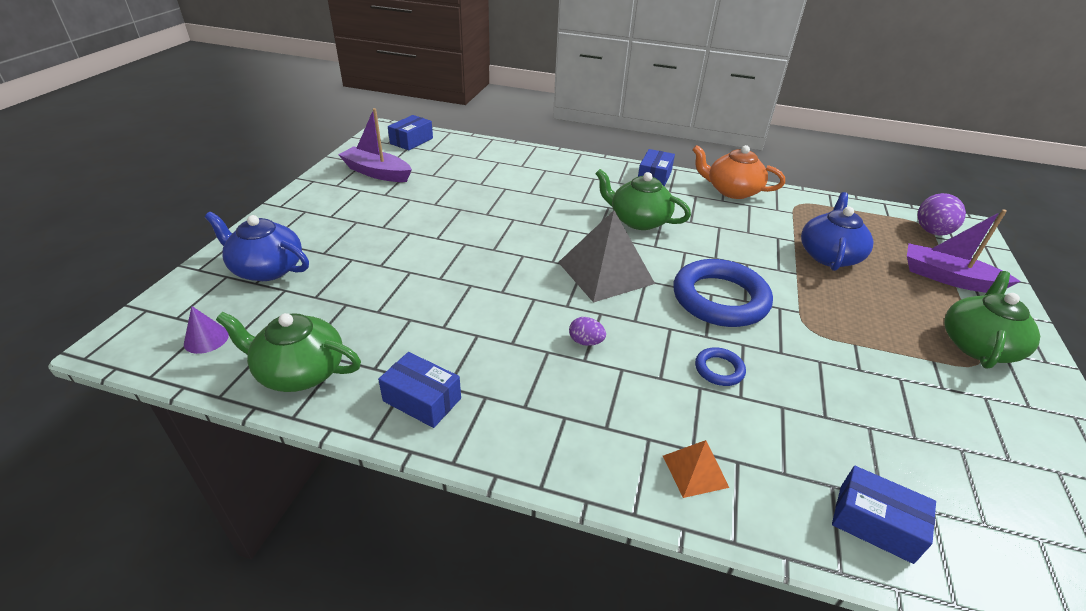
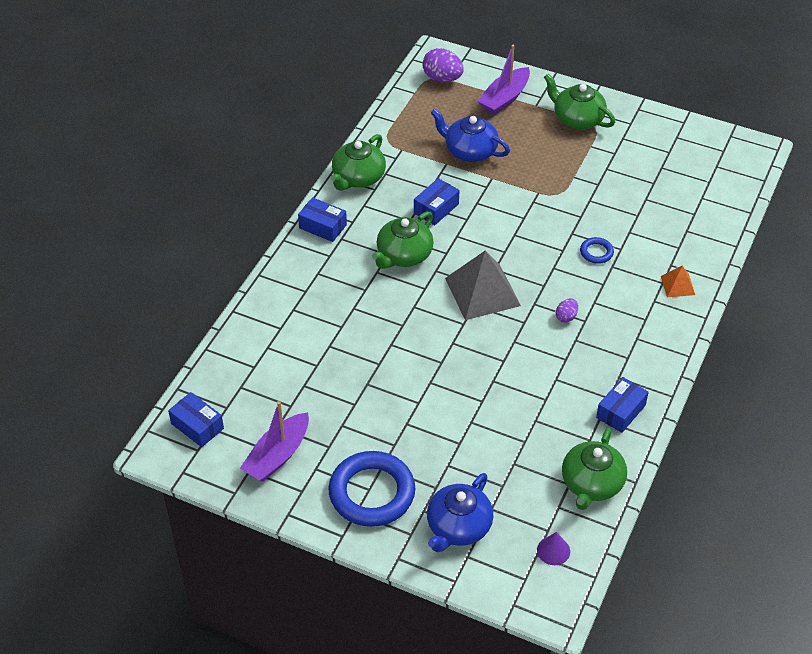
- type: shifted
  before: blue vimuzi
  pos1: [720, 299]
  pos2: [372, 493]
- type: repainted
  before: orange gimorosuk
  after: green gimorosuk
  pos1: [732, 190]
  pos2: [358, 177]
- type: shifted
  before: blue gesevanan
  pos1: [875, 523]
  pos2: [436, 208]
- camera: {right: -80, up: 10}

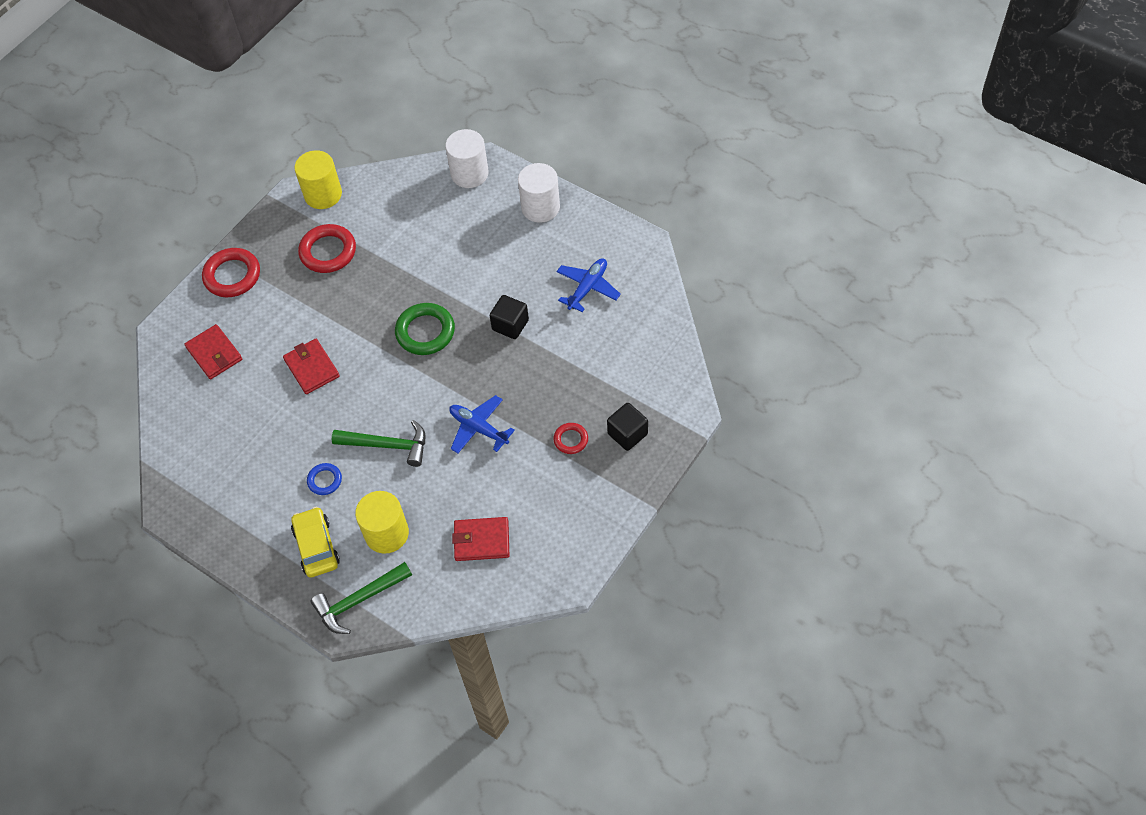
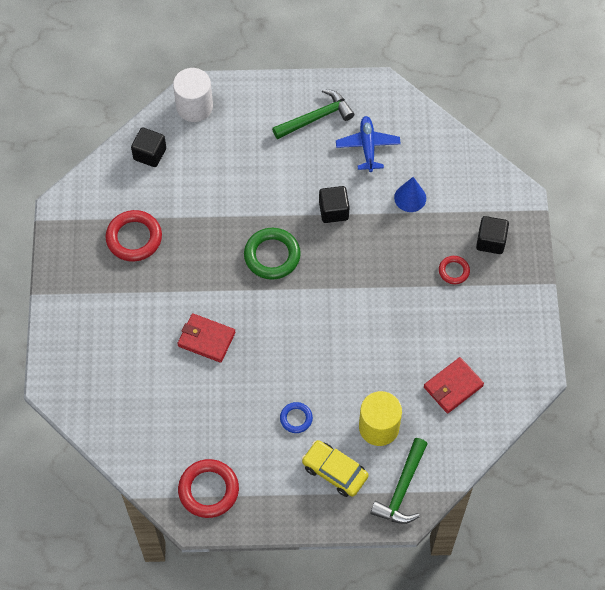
- type: gone
  before: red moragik
  pos1: [214, 354]
- type: shifted
  before: red vimuzi
  pos1: [232, 275]
  pos2: [208, 490]
- type: gone
  before: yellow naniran
  pos1: [323, 194]
- type: shifted
  before: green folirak
  pos1: [387, 445]
  pos2: [316, 117]
- type: gone
  before: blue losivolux
  pos1: [479, 428]
- type: gone
  before: white naniran
  pos1: [540, 207]
- type: new
  after: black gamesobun
  pos2: [150, 154]
- type: new
  after: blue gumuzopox
  pos2: [410, 198]
- camera: {right: -40, up: 5}

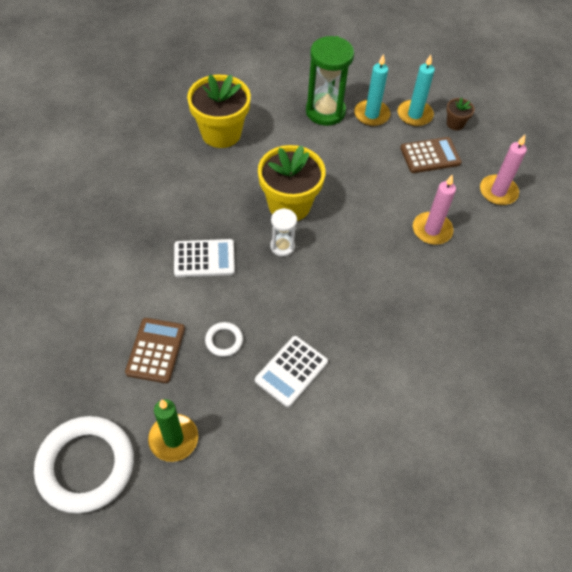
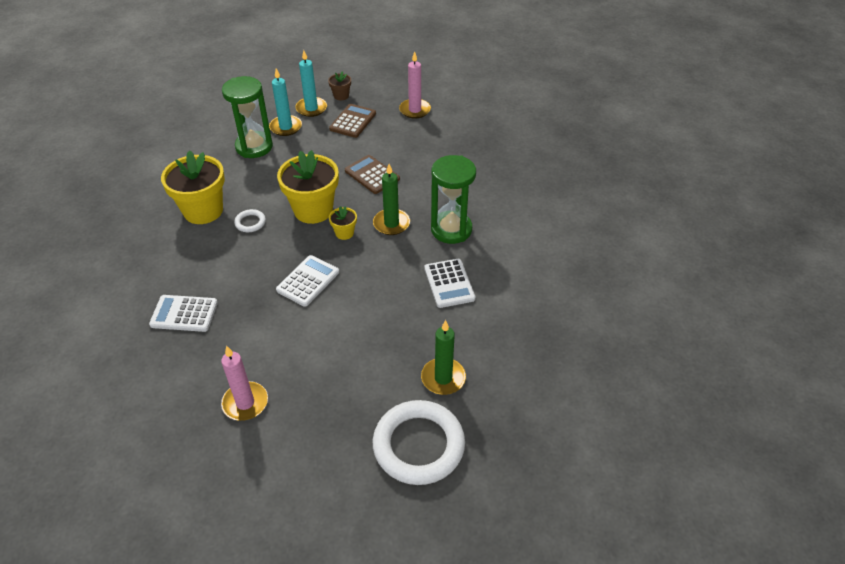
- type: shifted
  before: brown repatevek
  pos1: [155, 350]
  pos2: [372, 175]
- type: shifted
  before: white vimuzi
  pos1: [224, 340]
  pos2: [250, 222]
- type: swapped
  before: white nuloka
  after: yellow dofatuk
  pos1: [282, 246]
  pos2: [344, 233]
- type: shifted
  before: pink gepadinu
  pos1: [432, 230]
  pos2: [245, 403]
- type: new
  after: white repatevek
  pos2: [184, 314]
- type: new
  after: green gepadinu
  pos2: [391, 224]
- type: new
  after: green nuloka
  pos2: [451, 229]
- camera: {right: -50, up: -10}

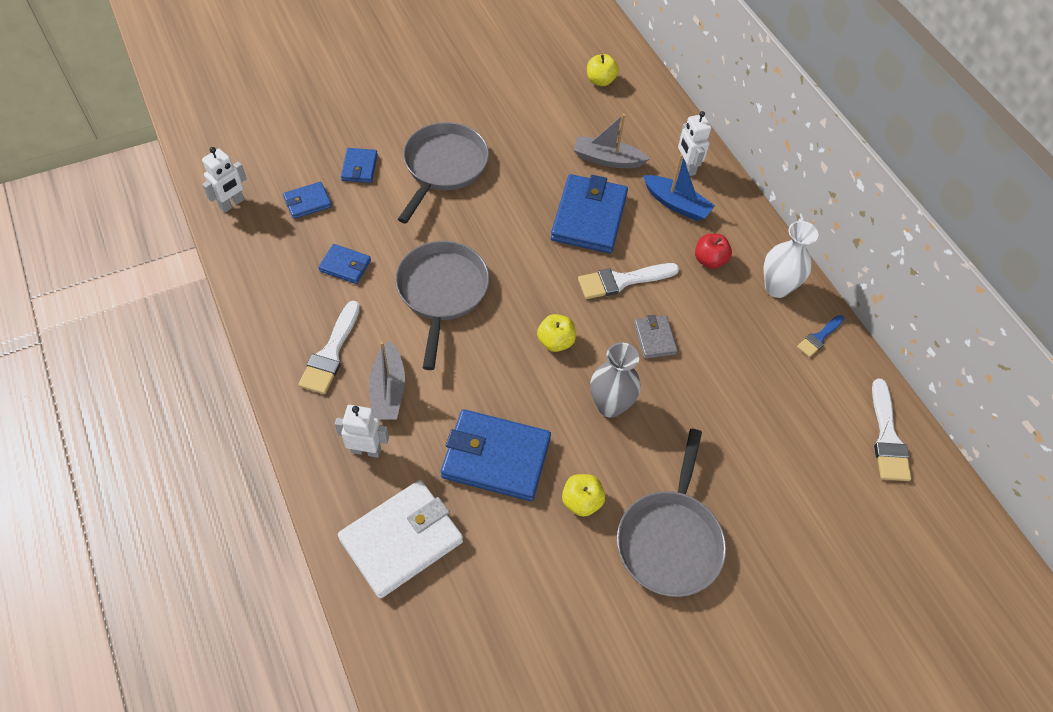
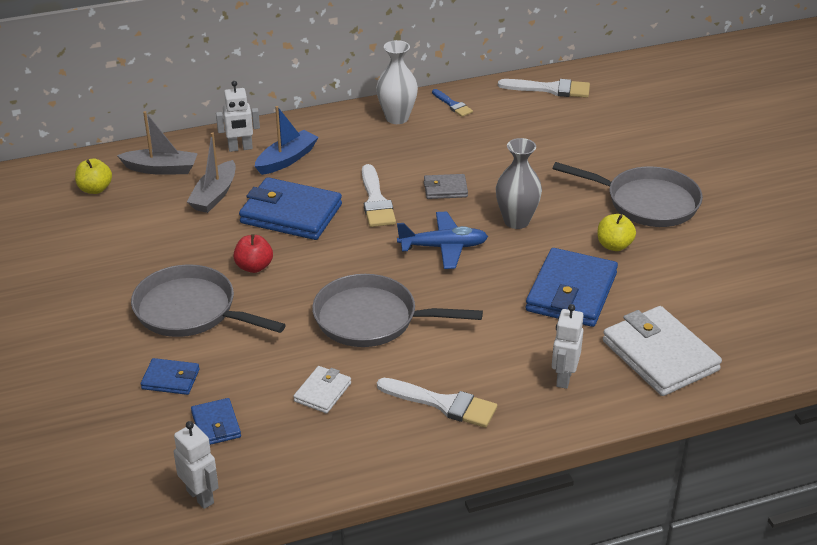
- type: repainted
  before: blue moragik
  after: white moragik
  pos1: [345, 266]
  pos2: [322, 392]
- type: shifted
  before: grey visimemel
  pos1: [388, 390]
  pos2: [161, 169]
- type: swapped
  before: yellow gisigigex
  after: blue losivolux
  pos1: [555, 341]
  pos2: [443, 247]
- type: shifted
  before: red gisigigex
  pos1: [709, 260]
  pos2: [254, 267]
- camera: {right: -80, up: -20}

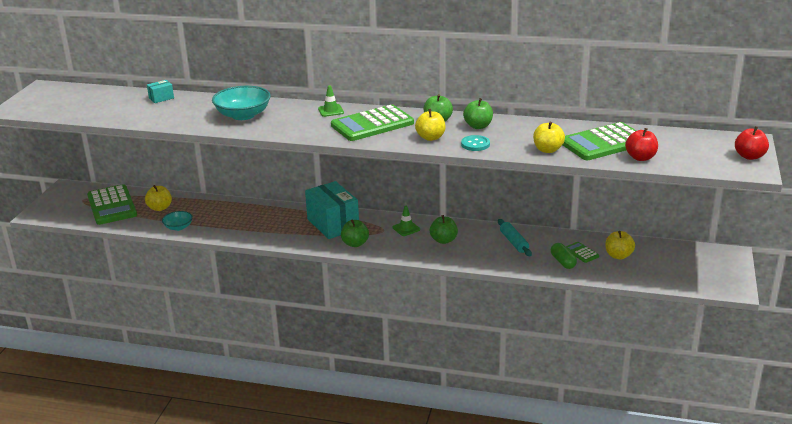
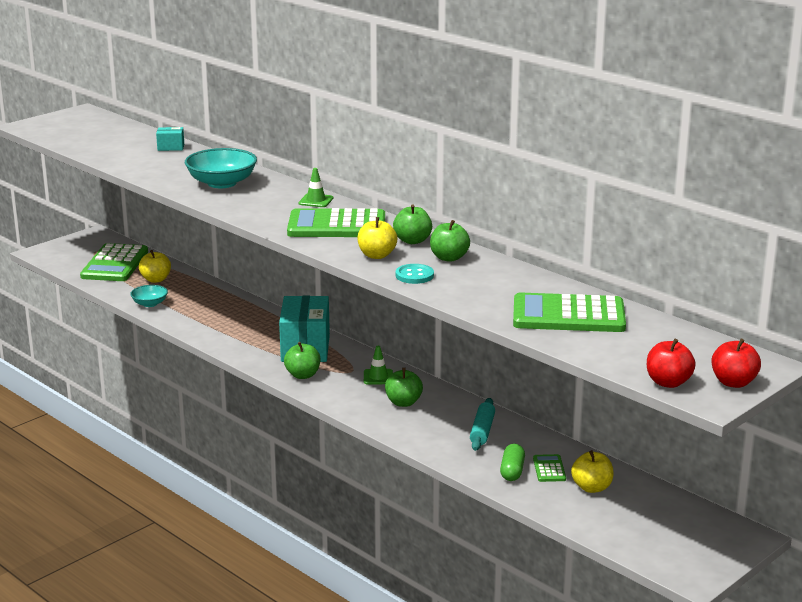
- type: gone
  before: yellow gisigigex
  pos1: [548, 150]
- type: shifted
  before: red gisigigex
  pos1: [640, 158]
  pos2: [668, 382]
- camera: {right: 30, up: -5}

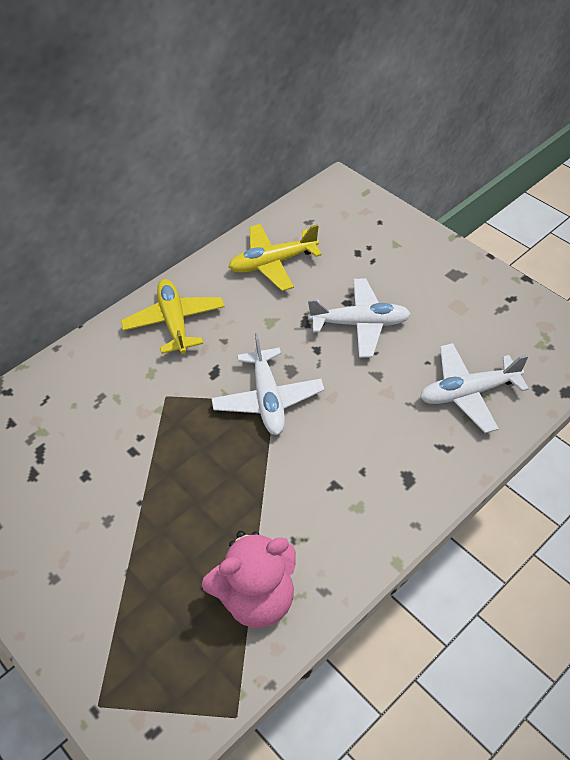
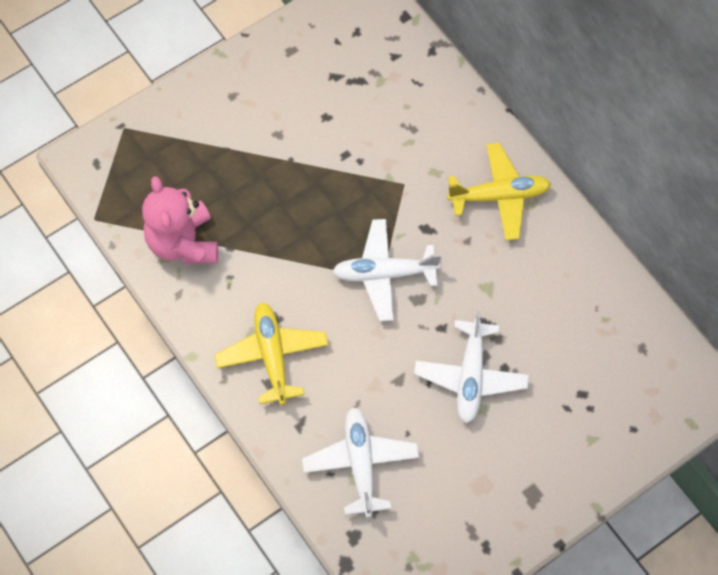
- type: shifted
  before: yellow losivolux
  pos1: [273, 263]
  pos2: [272, 356]
- camera: {right: 95, up: 15}

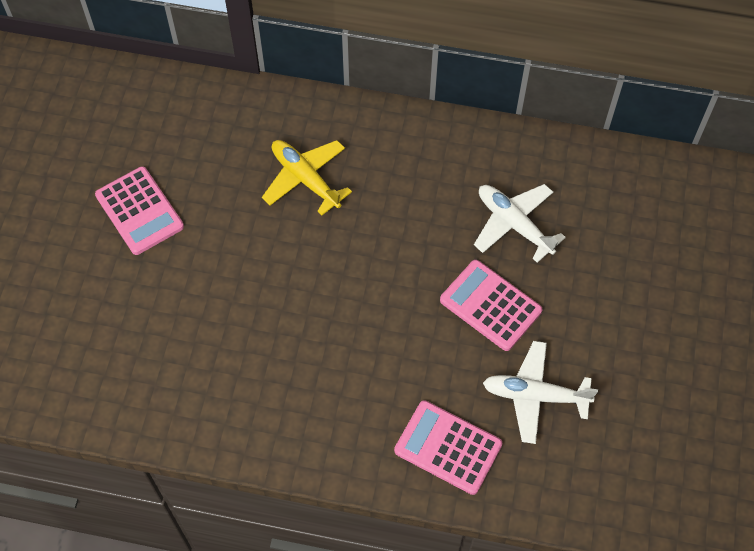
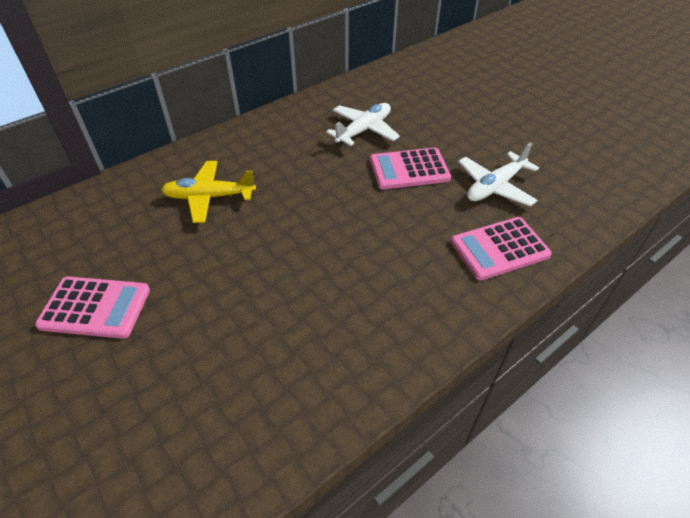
- type: rotated
  before: white losivolux
  pos1: [514, 224]
  pos2: [364, 130]
  turn: 135
- camera: {right: -50, up: -15}

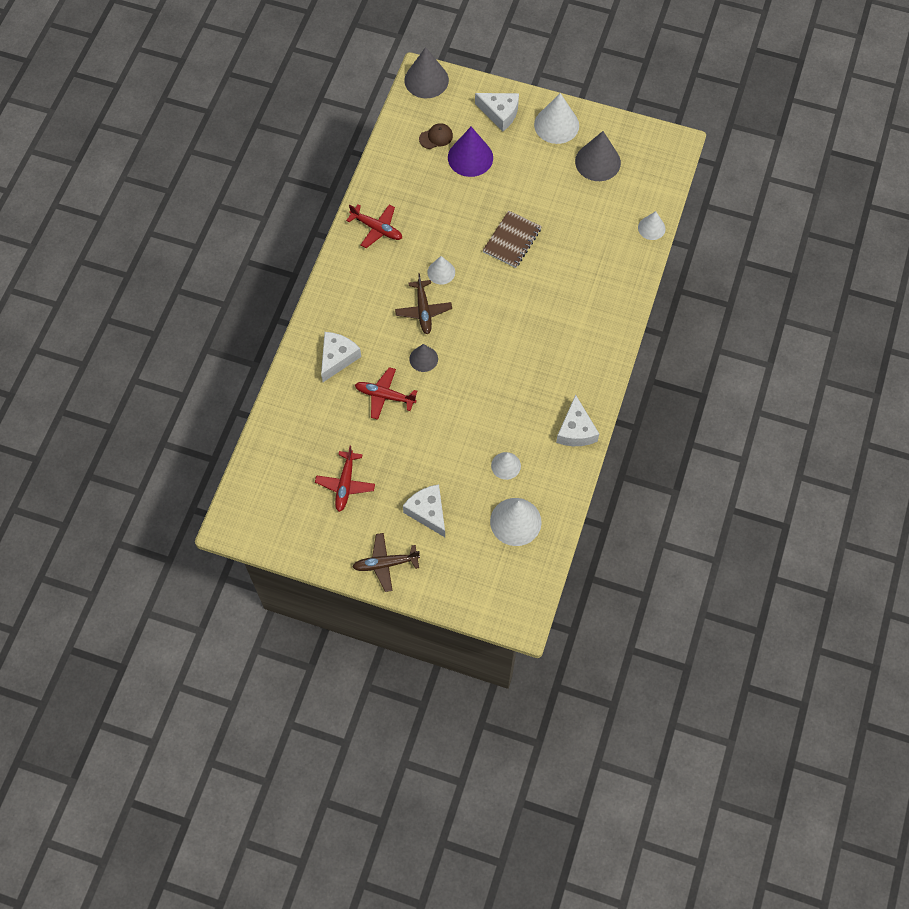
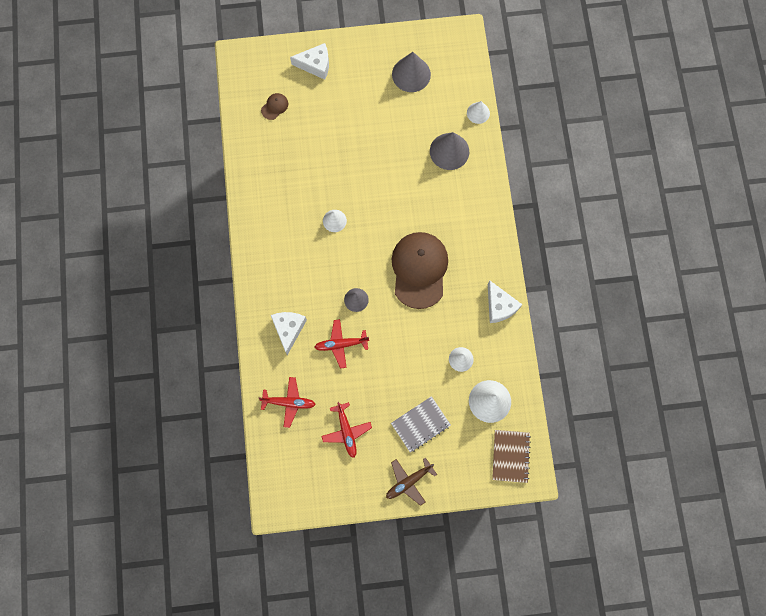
- type: shifted
  before: red losivolux
  pos1: [376, 229]
  pos2: [289, 402]
- type: gone
  before: brown losivolux
  pos1: [423, 310]
- type: swapped
  before: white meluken
  after: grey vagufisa
  pos1: [428, 512]
  pos2: [420, 424]
- type: shifted
  before: grey gumuzopox
  pos1: [426, 80]
  pos2: [449, 151]
- type: gone
  before: purple gumuzopox
  pos1: [470, 157]
- type: shifted
  before: brown vagufisa
  pos1: [512, 240]
  pos2: [510, 456]
- type: gone
  before: white gumuzopox
  pos1: [556, 125]
- type: new
  after: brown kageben
  pos2: [419, 270]
- camera: {right: -25, up: 10}

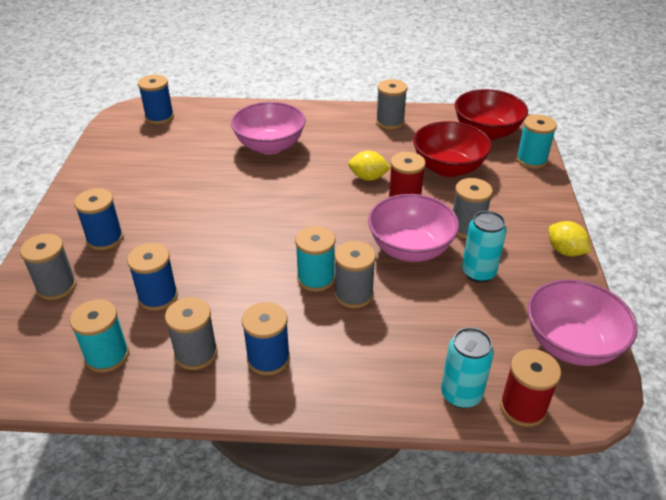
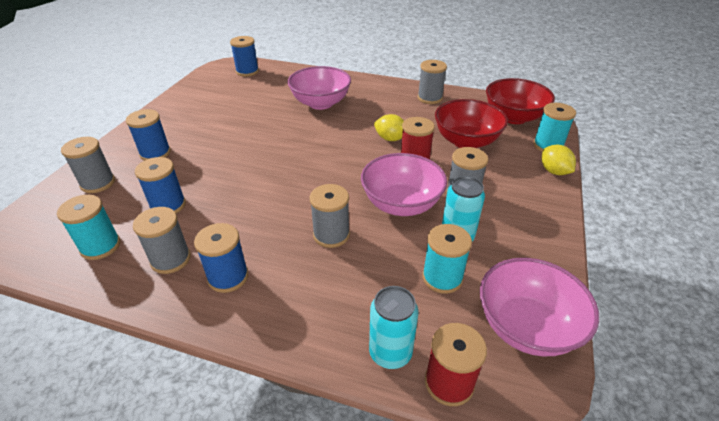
- type: shifted
  before: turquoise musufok
  pos1: [316, 278]
  pos2: [442, 278]
- type: shifted
  before: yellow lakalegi
  pos1: [565, 251]
  pos2: [554, 171]
- camera: {right: 15, up: 0}

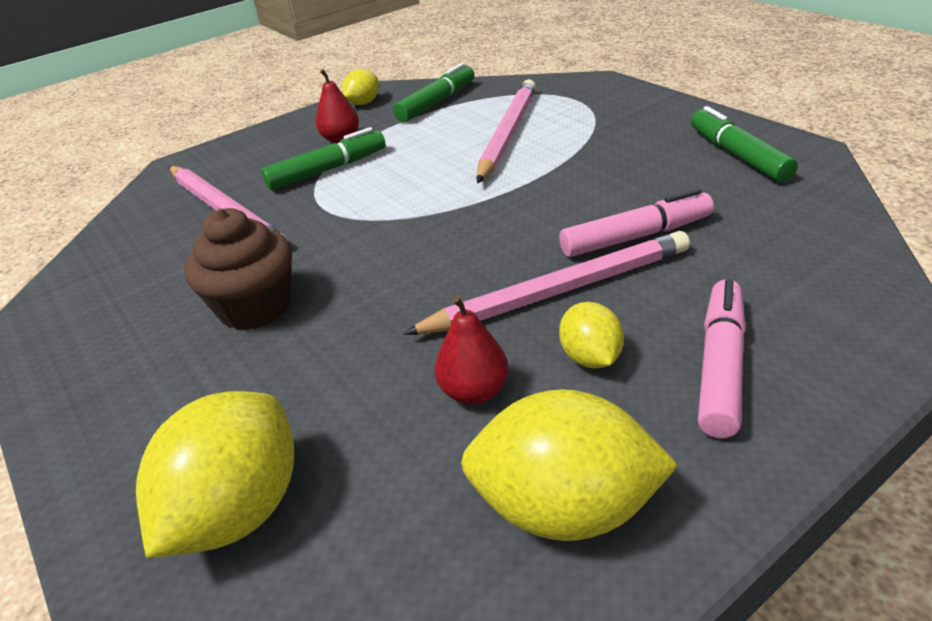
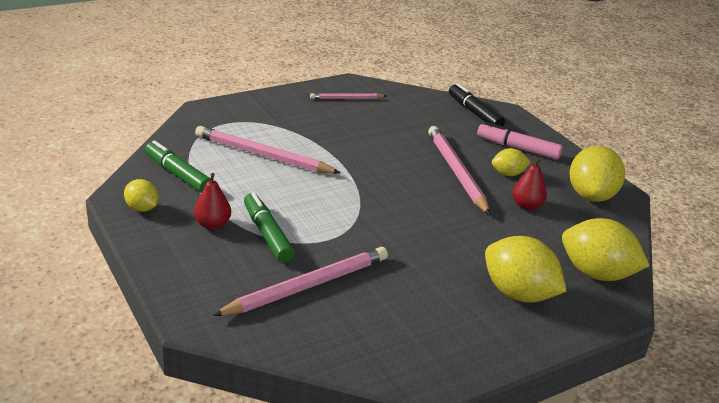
- type: gone
  before: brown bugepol
  pos1: [255, 307]
- type: gone
  before: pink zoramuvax
  pos1: [636, 236]
- type: swapped
  before: green zoramuvax
  after: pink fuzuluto
  pos1: [737, 155]
  pos2: [346, 98]
- type: new
  after: black zoramuvax
  pos2: [474, 113]
- type: new
  after: yellow lakalegi
  pos2: [518, 293]
- camera: {right: -90, up: -5}

